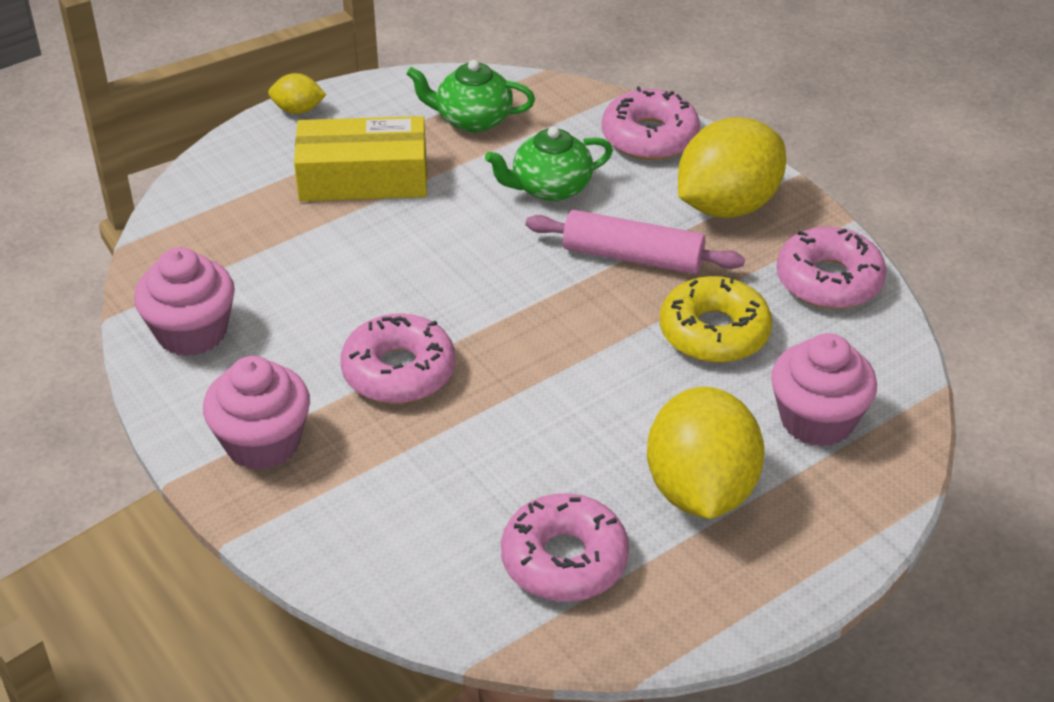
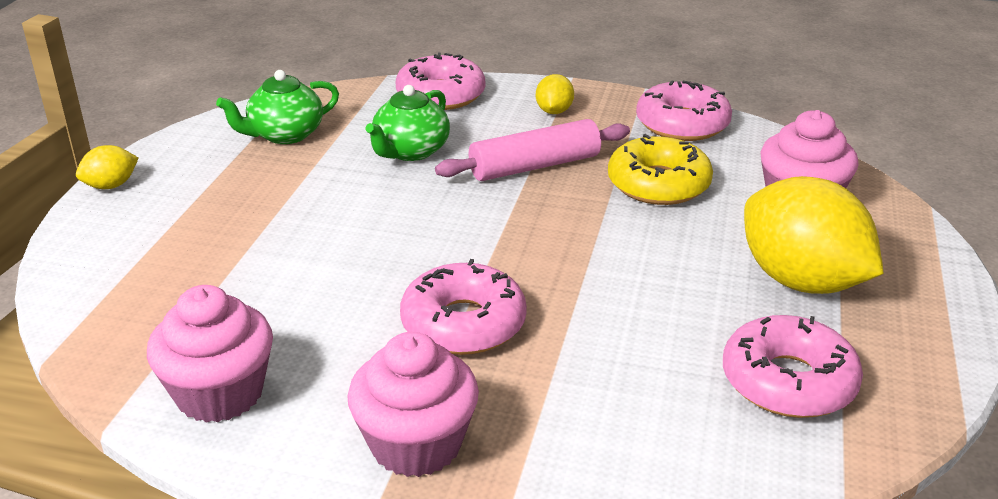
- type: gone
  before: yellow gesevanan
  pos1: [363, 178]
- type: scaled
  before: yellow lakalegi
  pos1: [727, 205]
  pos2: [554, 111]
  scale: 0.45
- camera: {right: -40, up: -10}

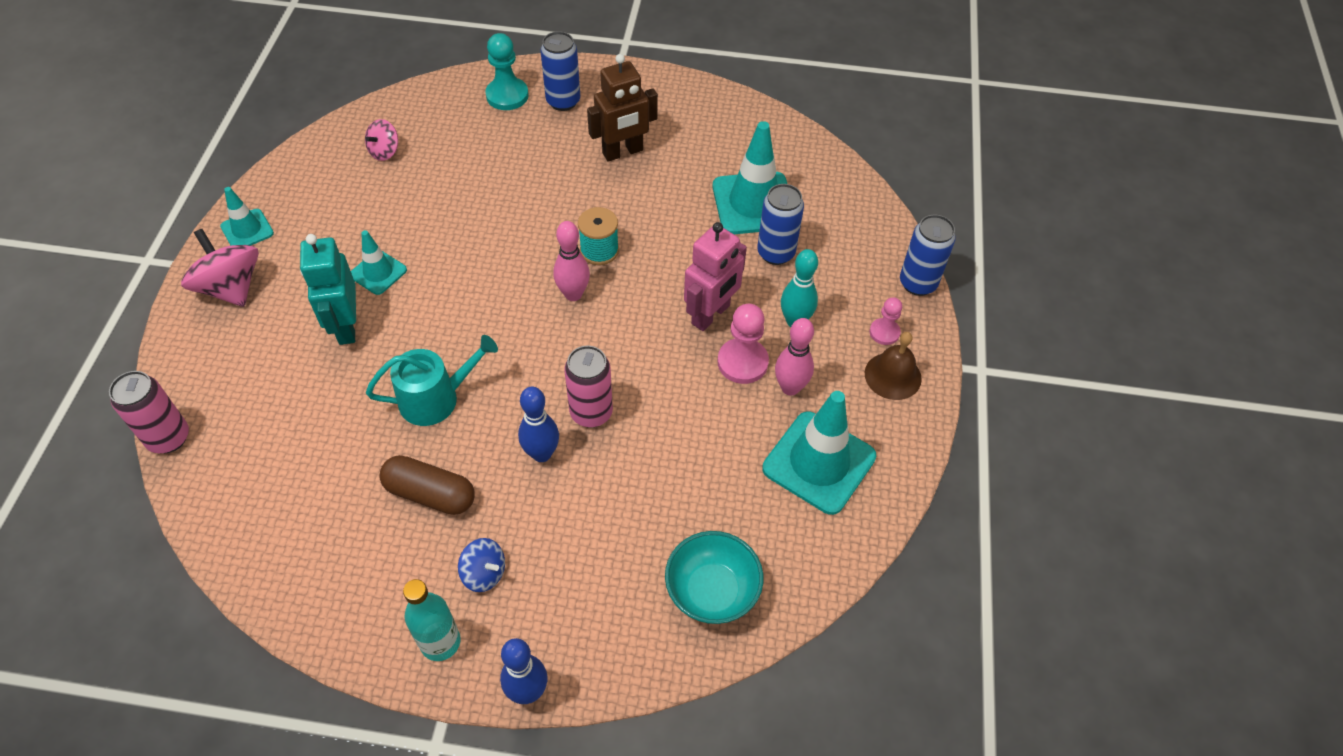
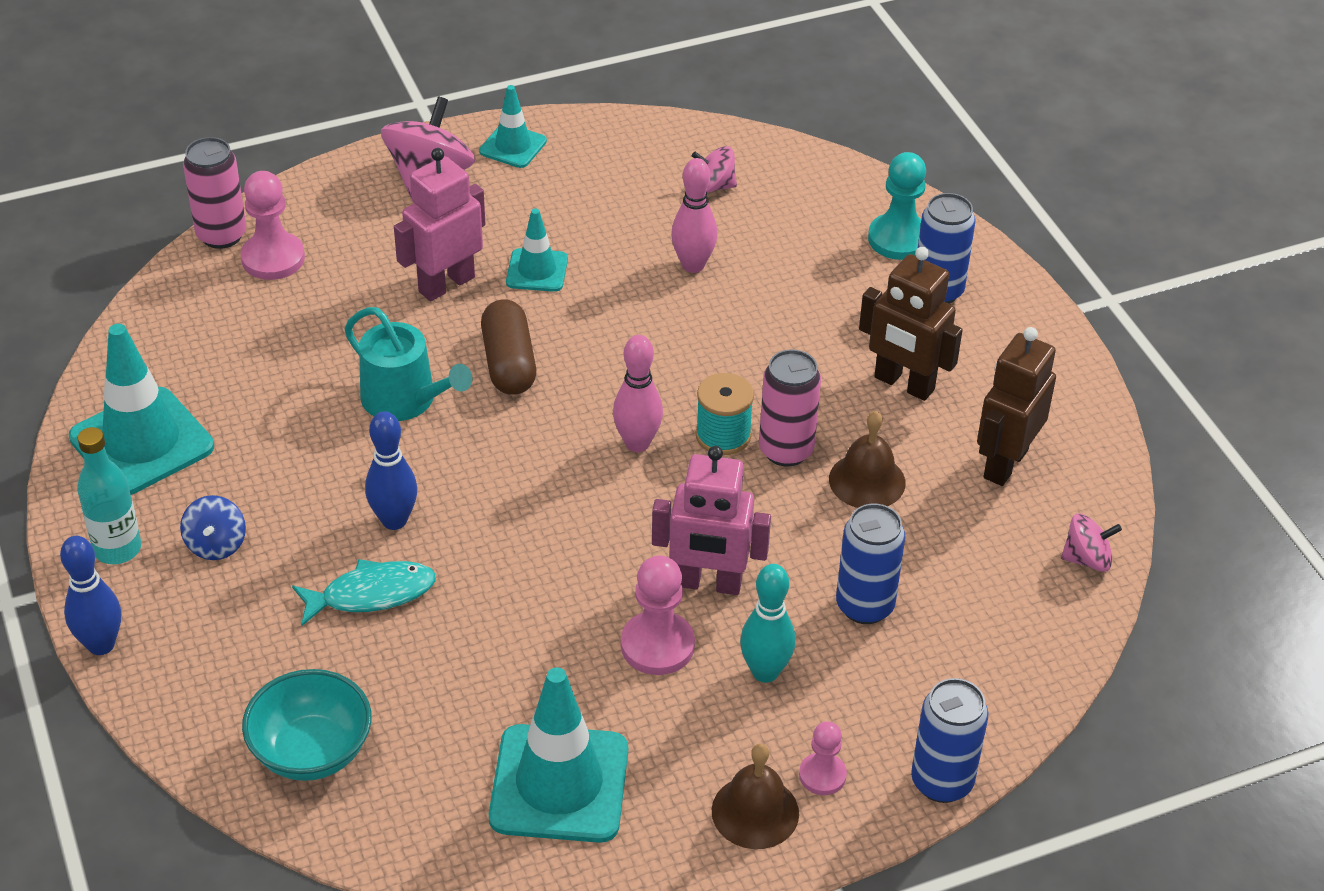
- type: repainted
  before: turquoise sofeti
  after: pink sofeti
  pos1: [346, 326]
  pos2: [446, 284]
- type: shifted
  before: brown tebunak
  pos1: [430, 494]
  pos2: [508, 363]
- type: shifted
  before: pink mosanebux
  pos1: [591, 413]
  pos2: [786, 450]
- type: shifted
  before: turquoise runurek
  pos1: [754, 203]
  pos2: [142, 442]
- type: shifted
  before: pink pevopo
  pos1: [790, 387]
  pos2: [693, 265]
- type: new
  after: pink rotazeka
  pos2: [273, 258]
- type: new
  after: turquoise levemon
  pos2: [371, 594]
- type: new
  after: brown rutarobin
  pos2: [867, 481]
- type: new
  after: brown sofeti
  pos2: [1005, 463]
- type: new
  after: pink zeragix
  pos2: [1087, 559]
- camera: {right: 60, up: -10}

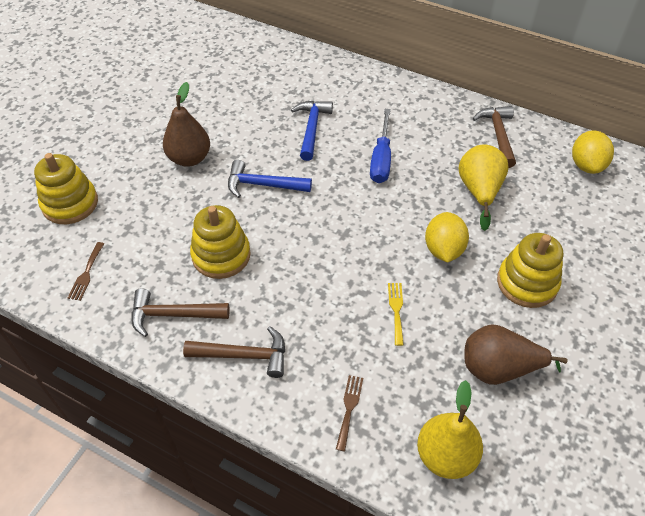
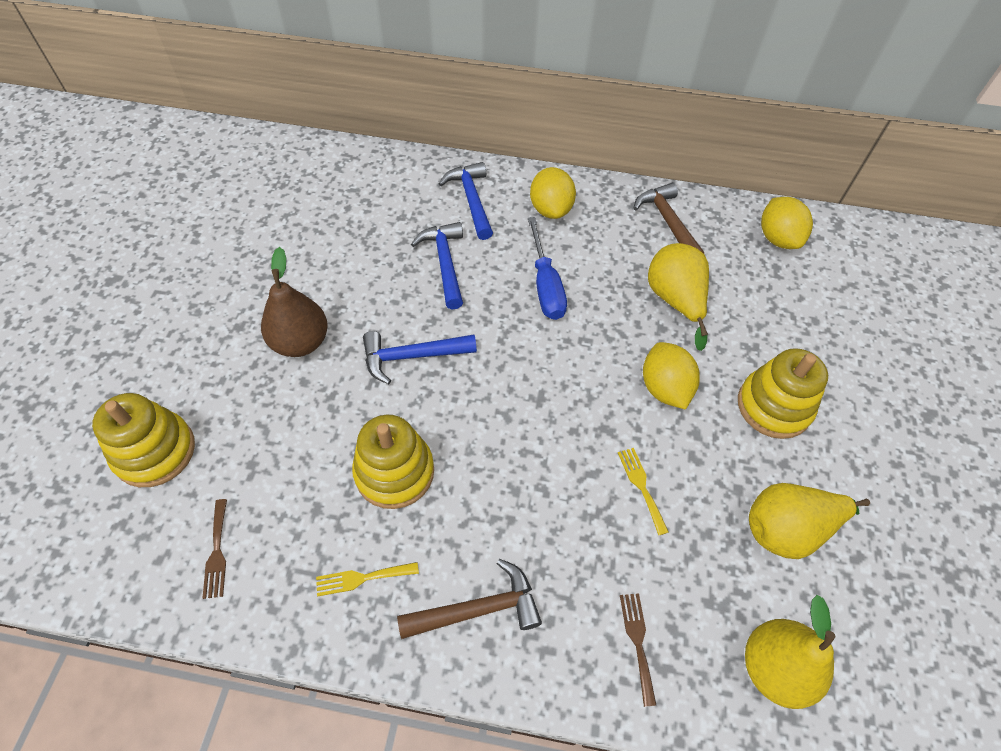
- type: swapped
  before: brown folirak
  after: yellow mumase
  pos1: [173, 315]
  pos2: [362, 578]
- type: repainted
  before: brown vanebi
  after: yellow vanebi
  pos1: [499, 368]
  pos2: [787, 529]
- type: new
  after: blue folirak
  pos2: [471, 200]
- type: new
  after: yellow lakalegi
  pos2: [550, 209]
- camera: {right: -20, up: 5}

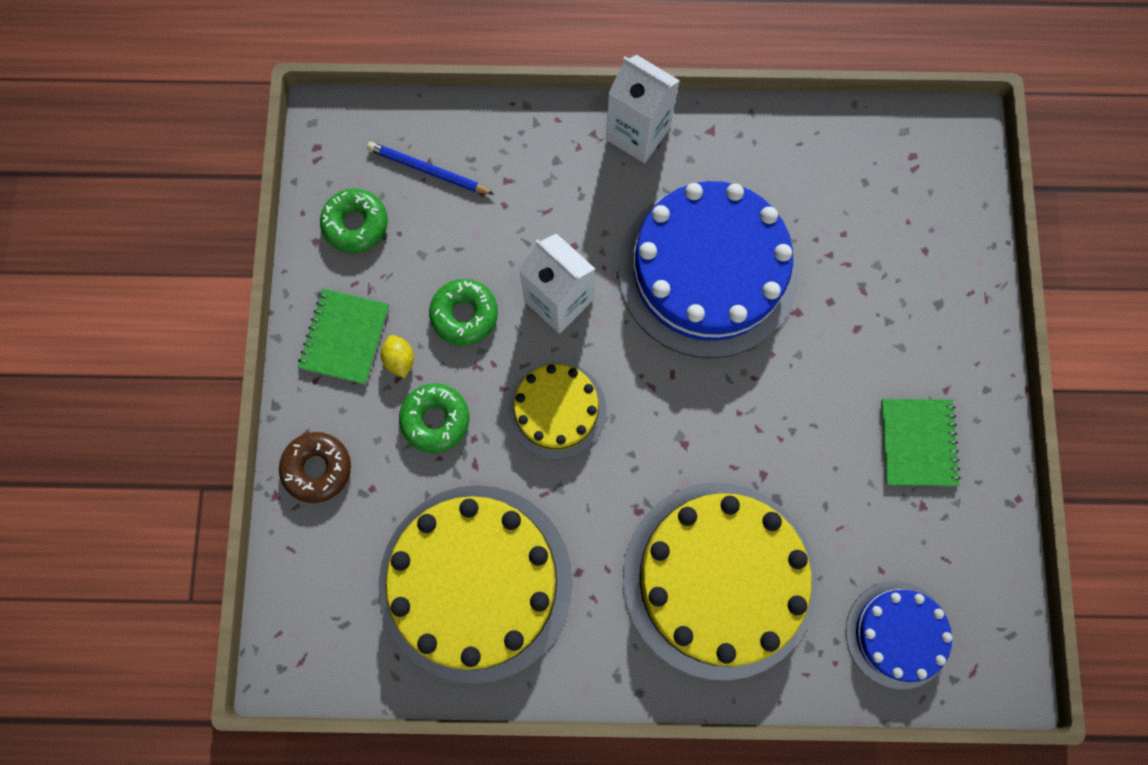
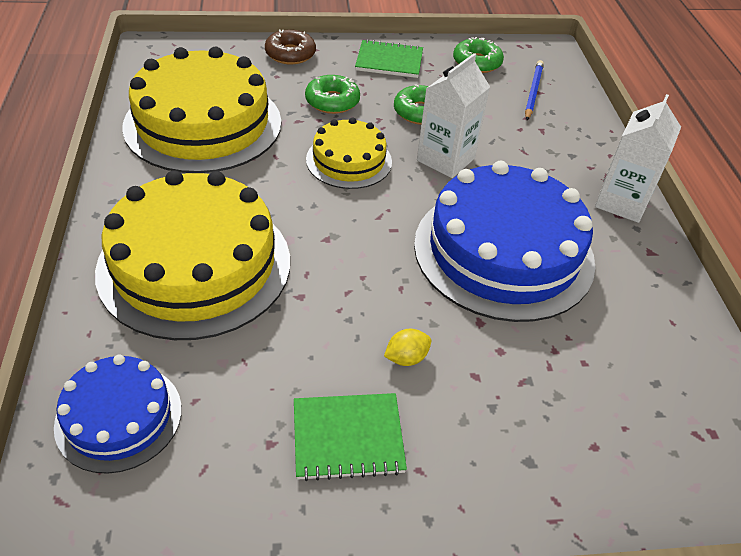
- type: shifted
  before: yellow lakalegi
  pos1: [400, 359]
  pos2: [406, 358]
- camera: {right: 80, up: -30}

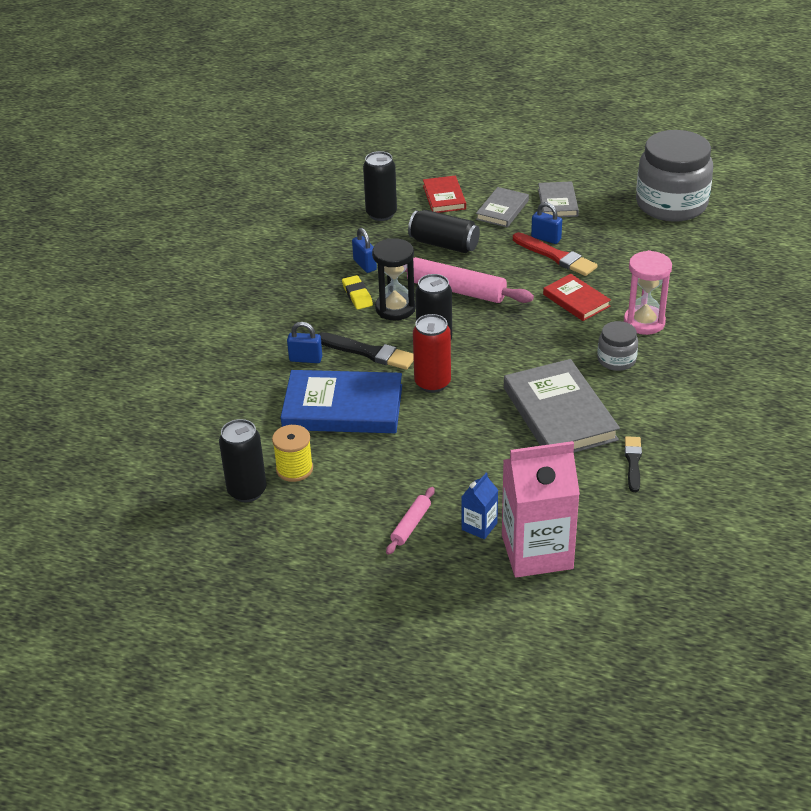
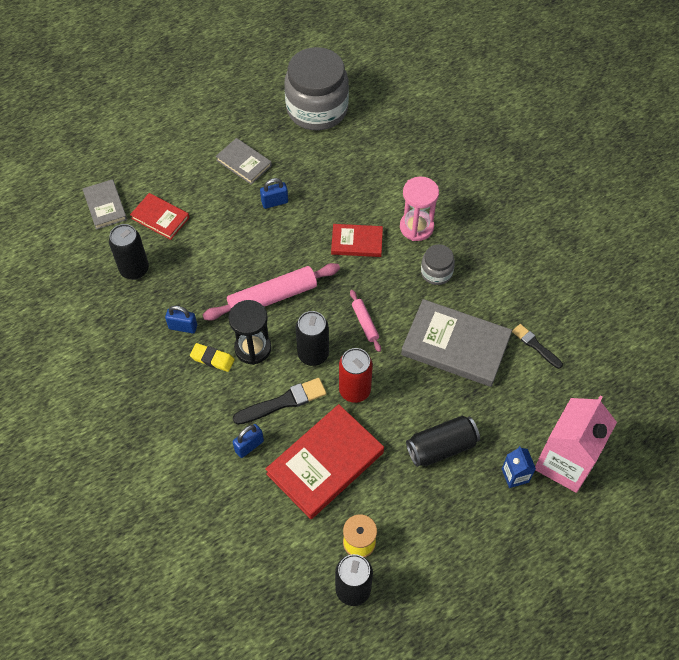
- type: repainted
  before: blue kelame
  after: red kelame
  pos1: [343, 407]
  pos2: [325, 463]
- type: shifted
  before: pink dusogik
  pos1: [411, 525]
  pos2: [365, 323]
- type: shifted
  before: black mosanebux
  pos1: [444, 244]
  pos2: [441, 447]
- type: shifted
  before: grey kelame
  pos1: [502, 210]
  pos2: [105, 206]
- type: gone
  before: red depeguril
  pos1: [556, 256]
- camera: {right: -50, up: 20}

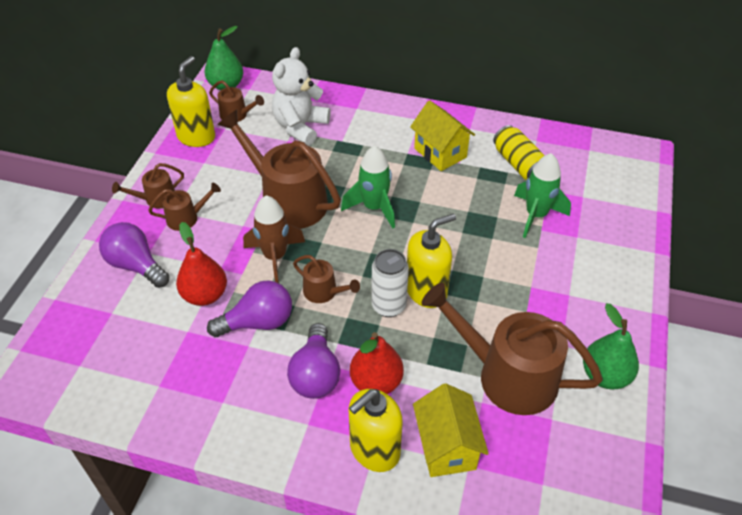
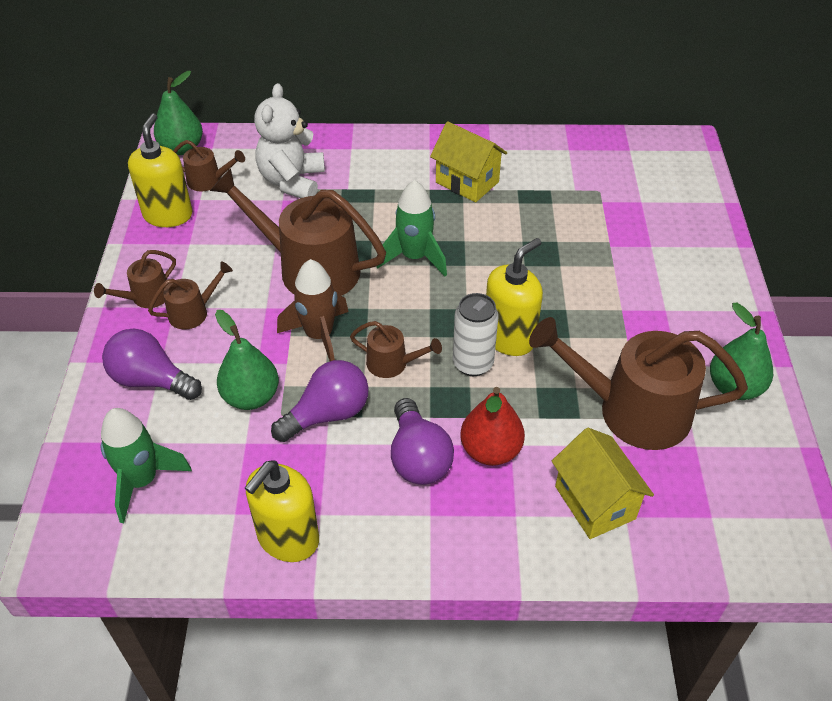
- type: repainted
  before: red vanebi
  after: green vanebi
  pos1: [205, 295]
  pos2: [251, 397]
- type: shifted
  before: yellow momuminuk
  pos1: [374, 450]
  pos2: [288, 538]
- type: gone
  before: yellow mosanebux
  pos1: [518, 164]
- type: shifted
  before: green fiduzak
  pos1: [536, 215]
  pos2: [142, 481]
- camera: {right: -15, up: 0}

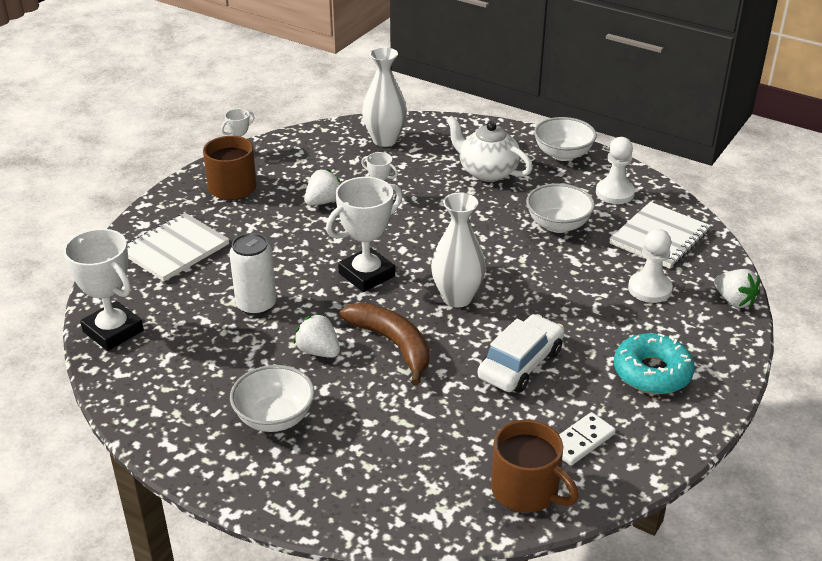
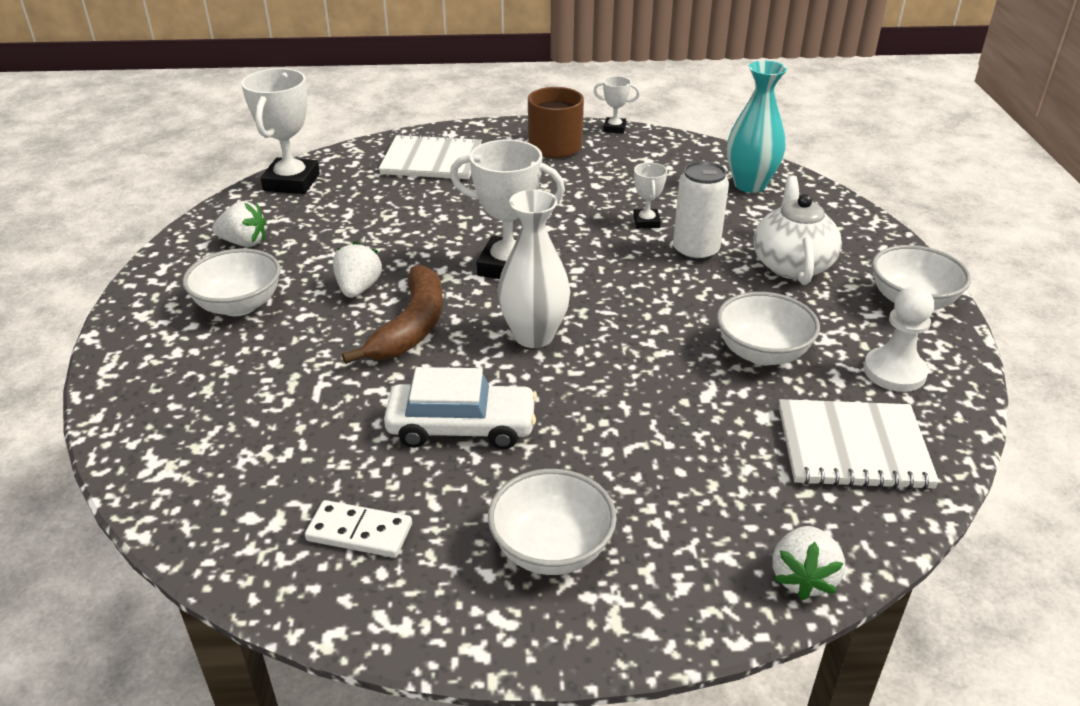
- type: shifted
  before: white mosanebux
  pos1: [256, 305]
  pos2: [695, 251]
- type: shifted
  before: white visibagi
  pos1: [323, 202]
  pos2: [244, 242]
- type: repainted
  before: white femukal
  after: turquoise femukal
  pos1: [385, 140]
  pos2: [750, 185]
- type: gone
  before: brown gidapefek
  pos1: [526, 490]
- type: swapped
  before: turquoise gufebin
  after: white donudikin
  pos1: [652, 372]
  pos2: [551, 549]
- type: gone
  before: white rotazeka
  pos1: [649, 289]
- camera: {right: 55, up: 0}

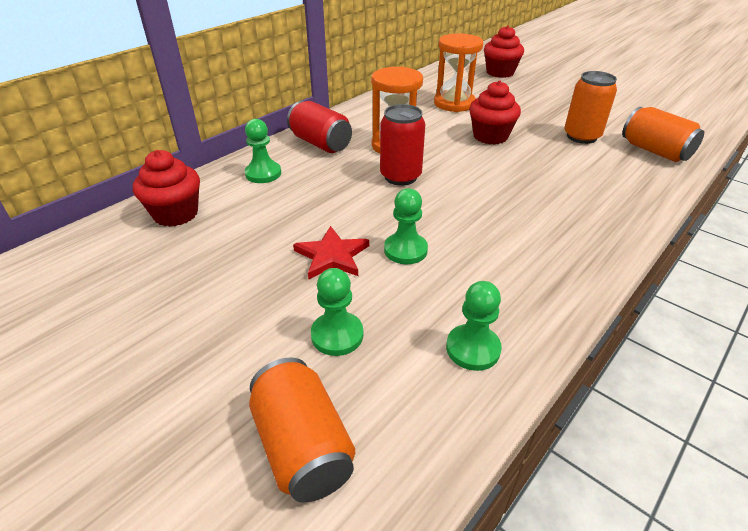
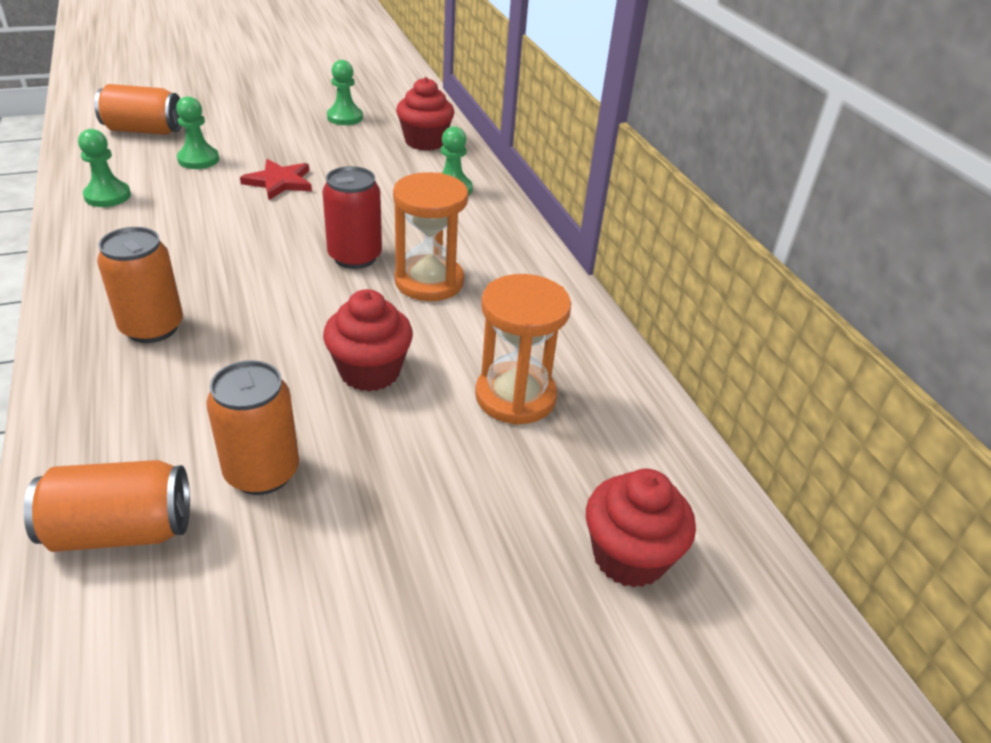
- type: gone
  before: red mosanebux
  pos1: [320, 143]
- type: shifted
  before: green rotazeka
  pos1: [405, 250]
  pos2: [345, 117]
- type: new
  after: orange mosanebux
  pos2: [152, 328]
- camera: {right: 115, up: 0}

